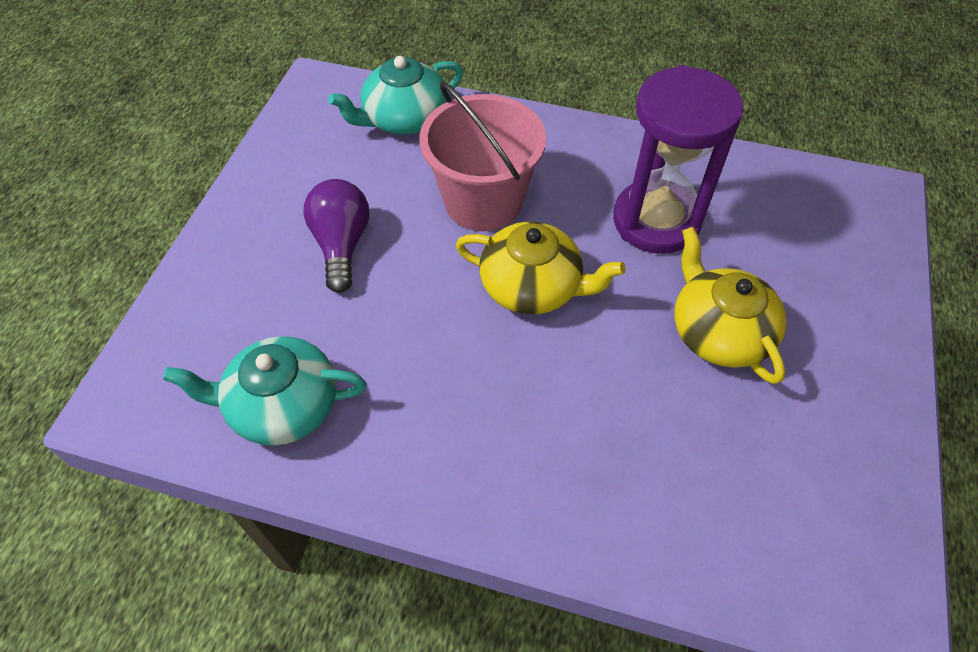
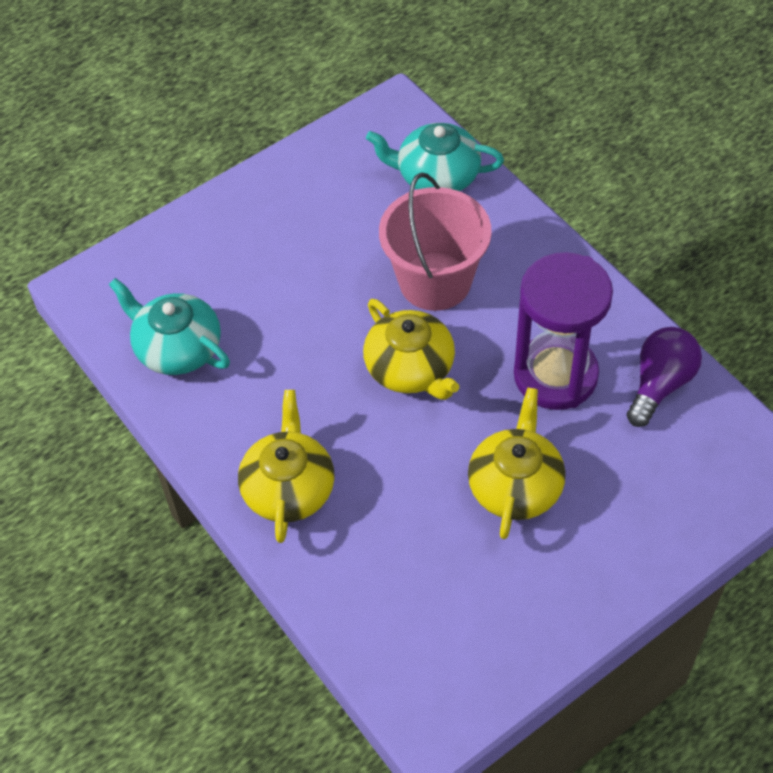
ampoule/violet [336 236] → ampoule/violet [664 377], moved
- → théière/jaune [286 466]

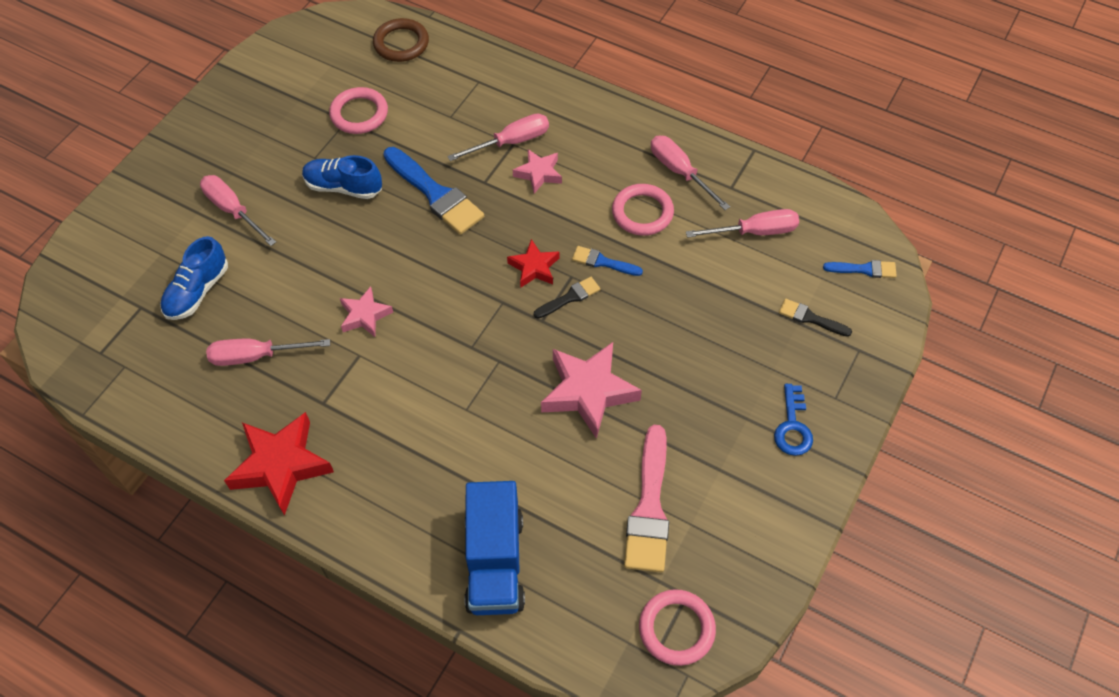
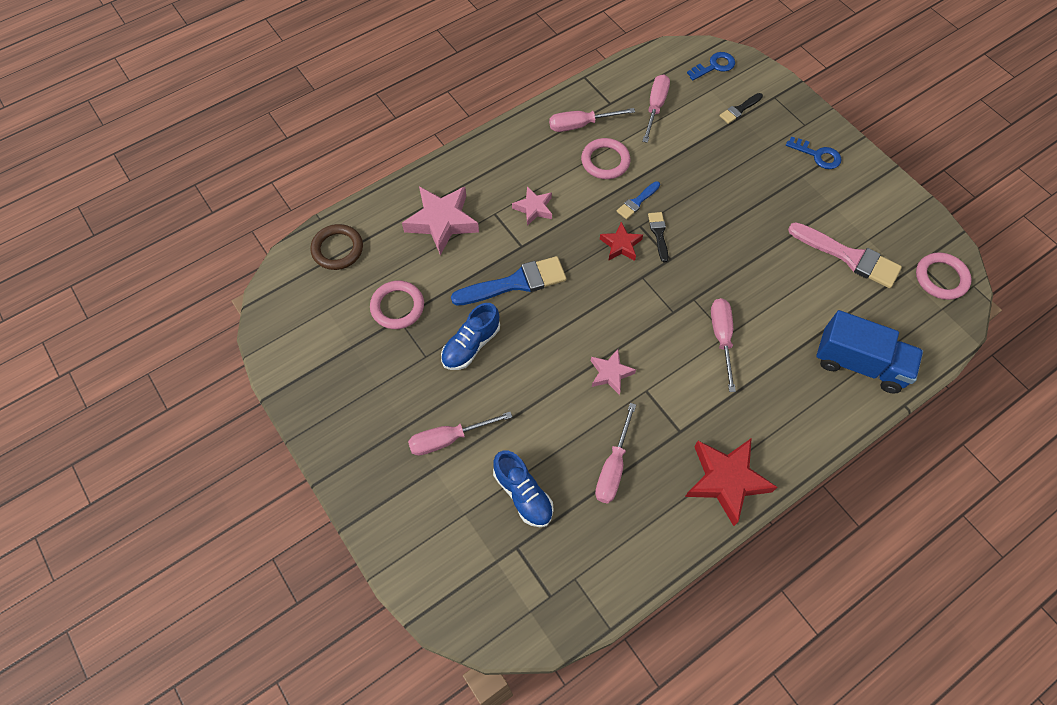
tournevis/rose [498 137] → tournevis/rose [723 345], moved
pinceau/bleu [860 269] → clé/bleu [711 66]
étoile/rose [591 390] → étoile/rose [440 221], moved

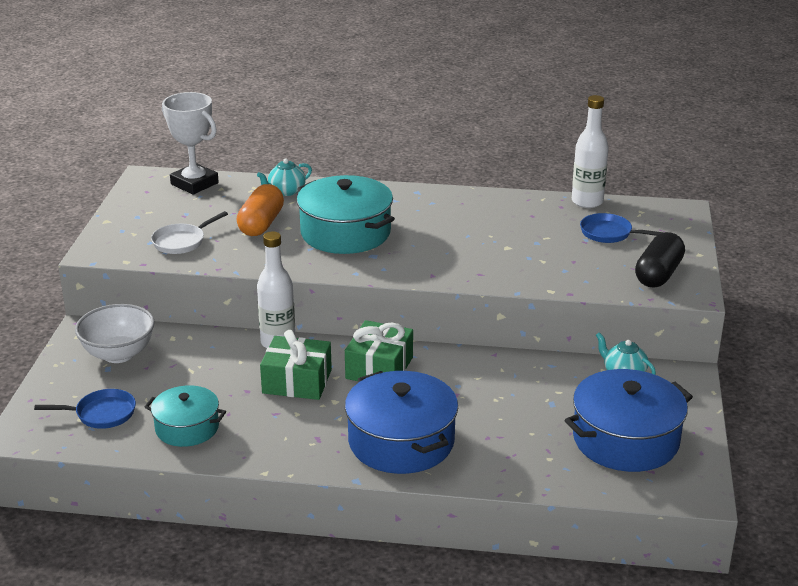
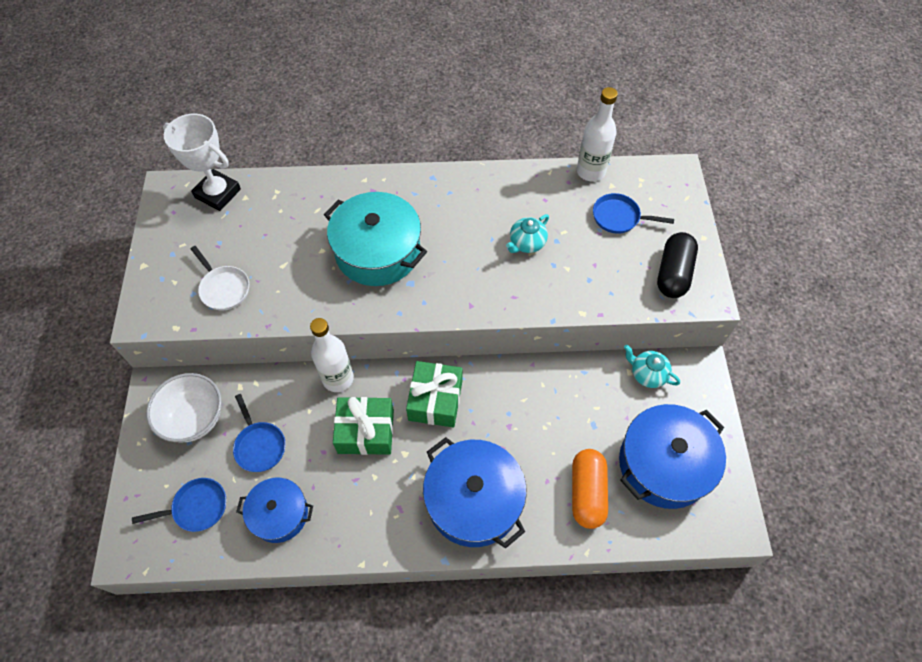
théière/turquoise [284 177] → théière/turquoise [527 233], moved
gélule/orange [260 210] → gélule/orange [590 489], moved
poêle/blanc [189 232] → poêle/blanc [220 278], 75 degrees counterclockwise
marmite/turquoise [185 416] → marmite/bleu [274 510]
- → poêle/bleu [259 433]

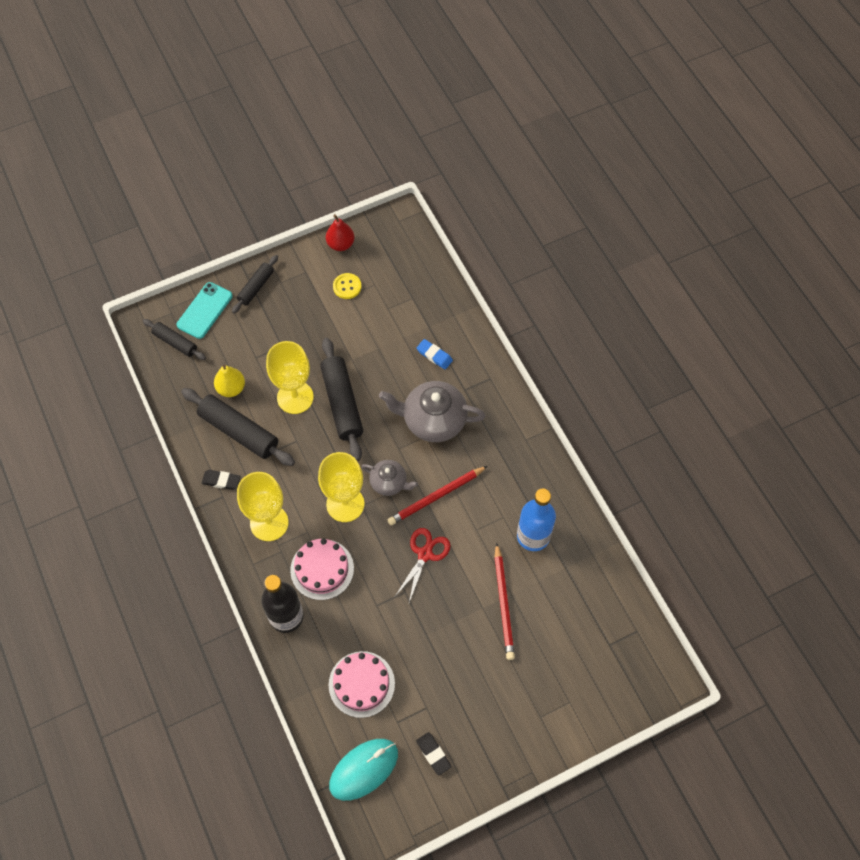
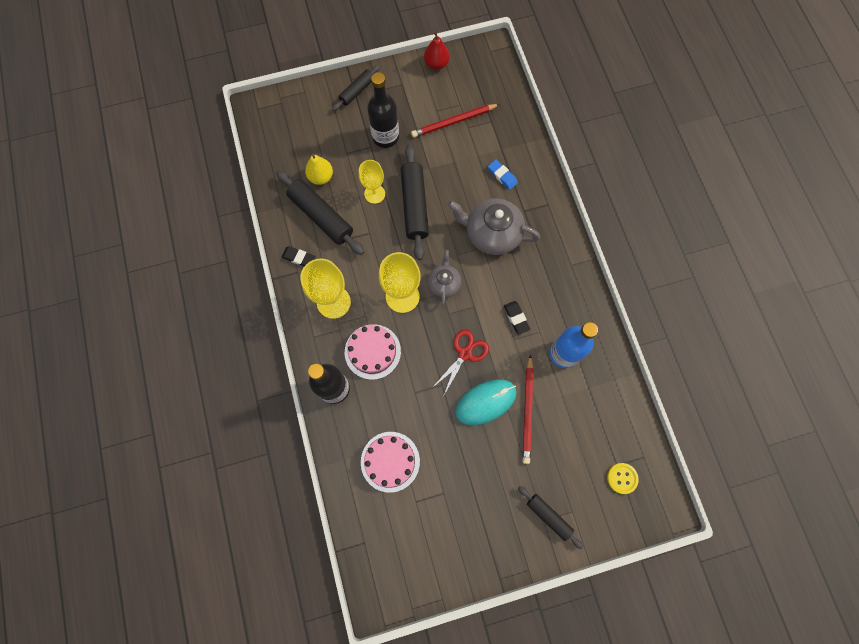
bouton/jaune [347 286] → bouton/jaune [623 478], moved
téléphone/turquoise [205 310] → -
rouleau à pâtisserie/noir [174 339] → rouleau à pâtisserie/noir [550 517], moved
verre à pied/jaune [290 377] → verre à pied/jaune [372 182], x0.65
théière/gris [389 478] → théière/gris [444 278], 120 degrees counterclockwise
crayon/rouge [437 495] → crayon/rouge [455 121], moved
gomme/noir [434 753] → gomme/noir [517 317], moved
souris/turquoise [363 770] → souris/turquoise [486 402], moved
- → bouteille/noir [383 110]

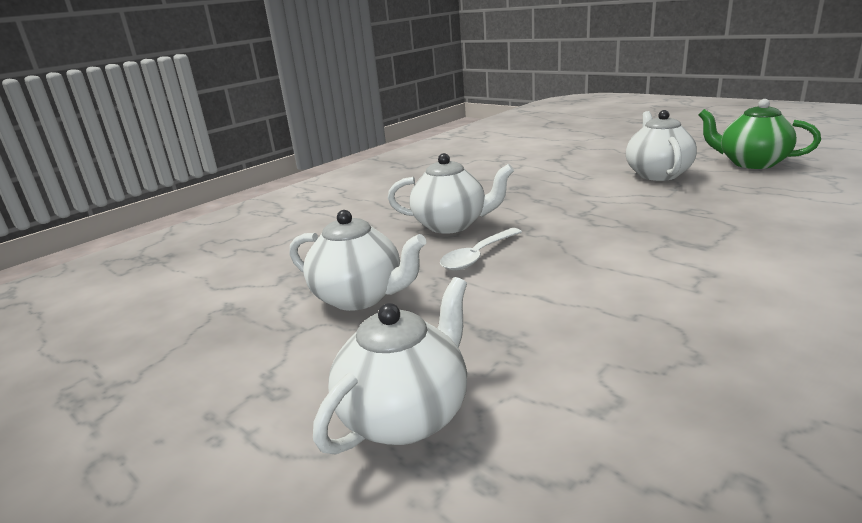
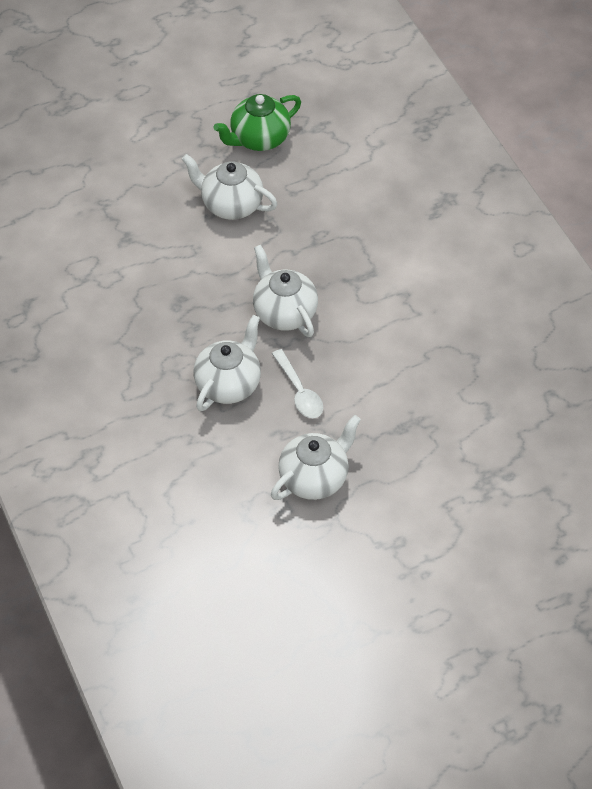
théière/blanc [390 366] → théière/blanc [285 291], moved

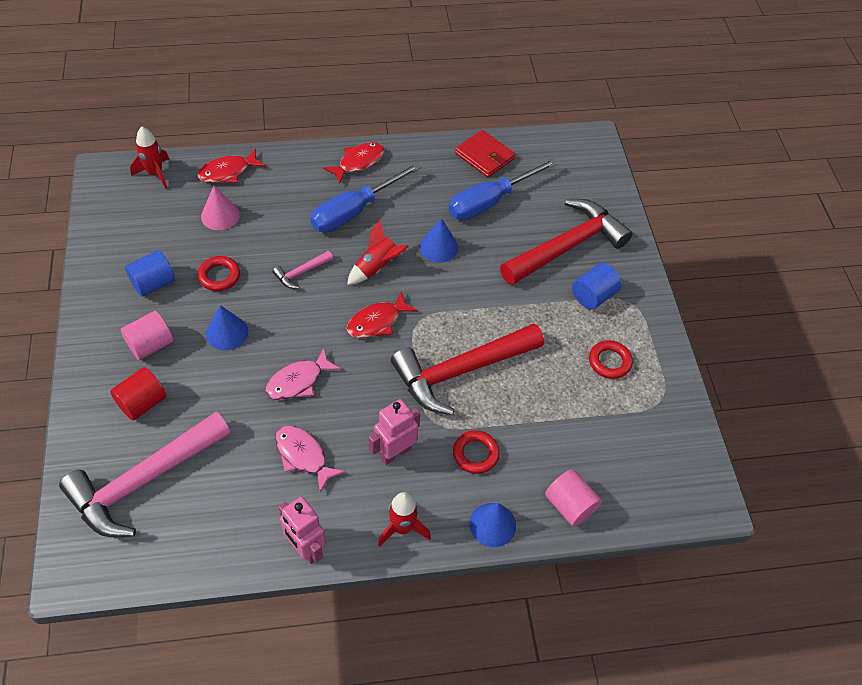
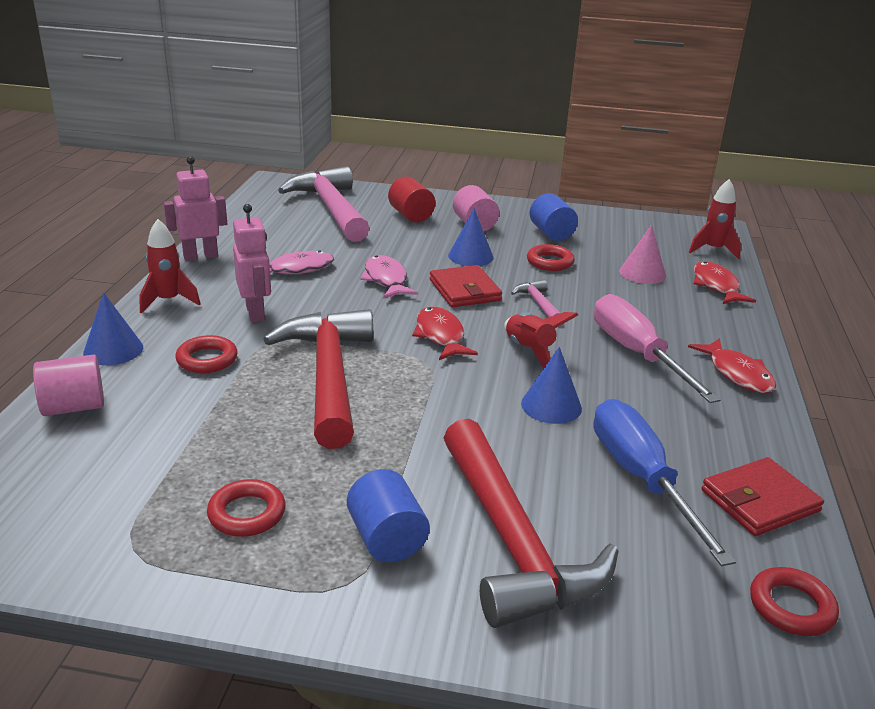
tournevis/bleu [365 197] → tournevis/rose [657 348]
- → portefeuille/rouge [466 286]
- → anneau/rouge [794 601]

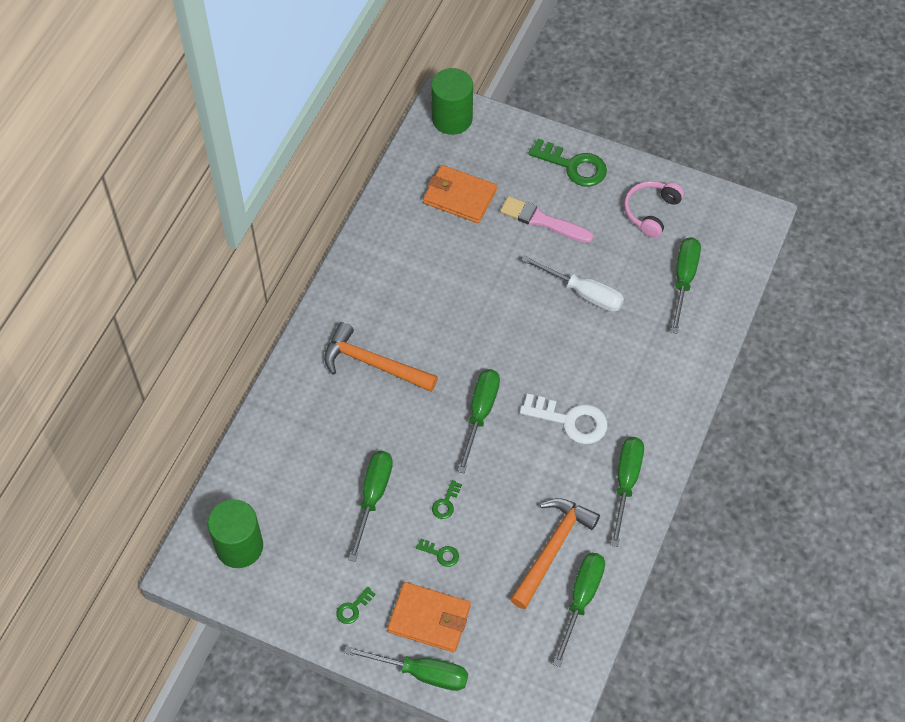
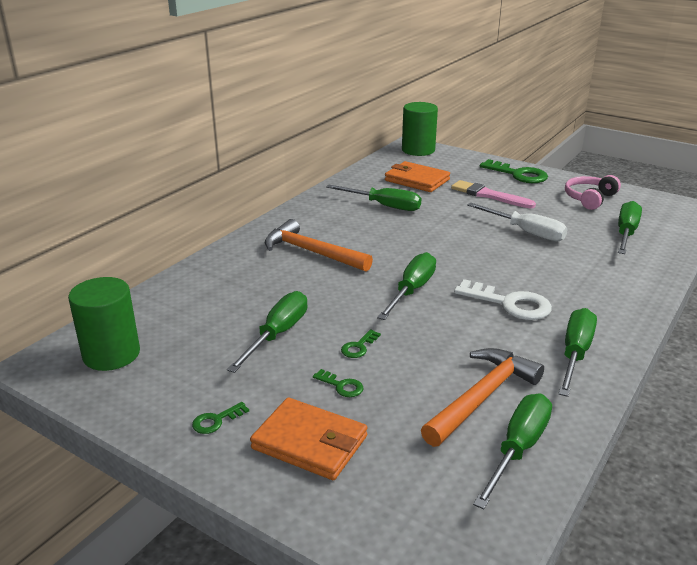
tournevis/vert [406 668] → tournevis/vert [373 198], moved

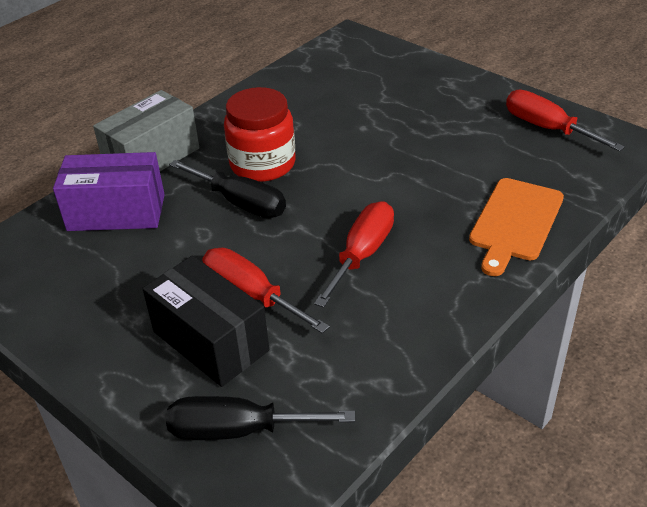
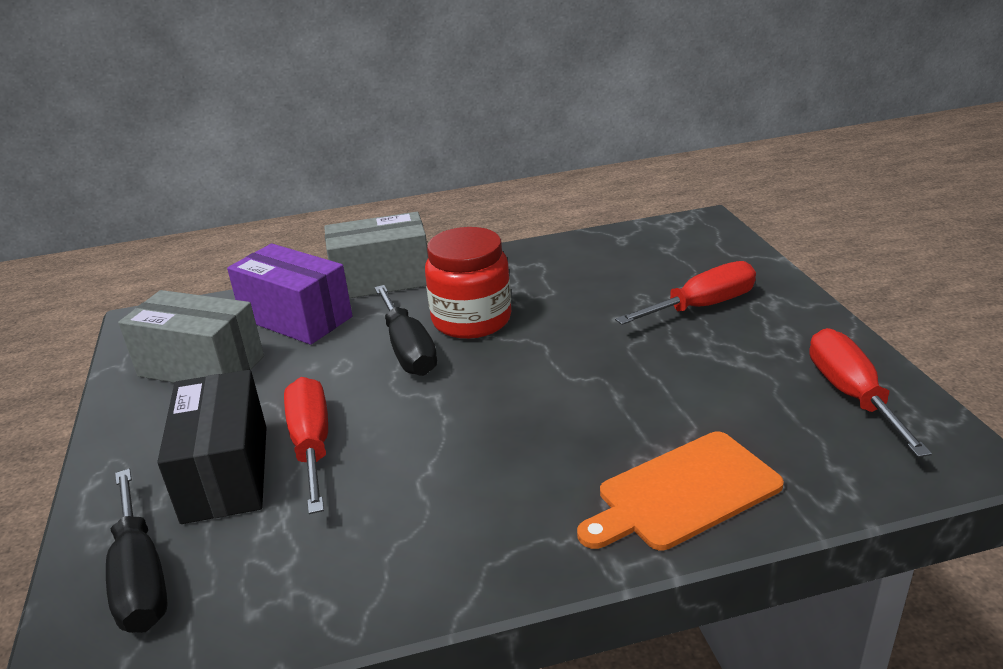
tournevis/rouge [354 254] → tournevis/rouge [685 293], moved
tournevis/noir [260 418] → tournevis/noir [137 551], 150 degrees counterclockwise
- → boîte/gris [191 336]

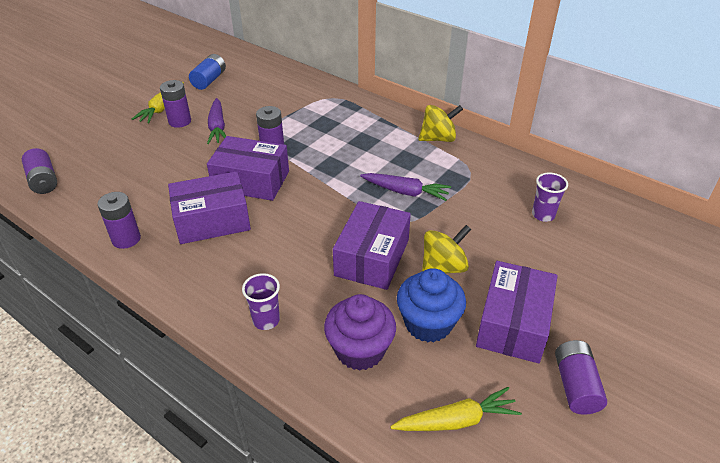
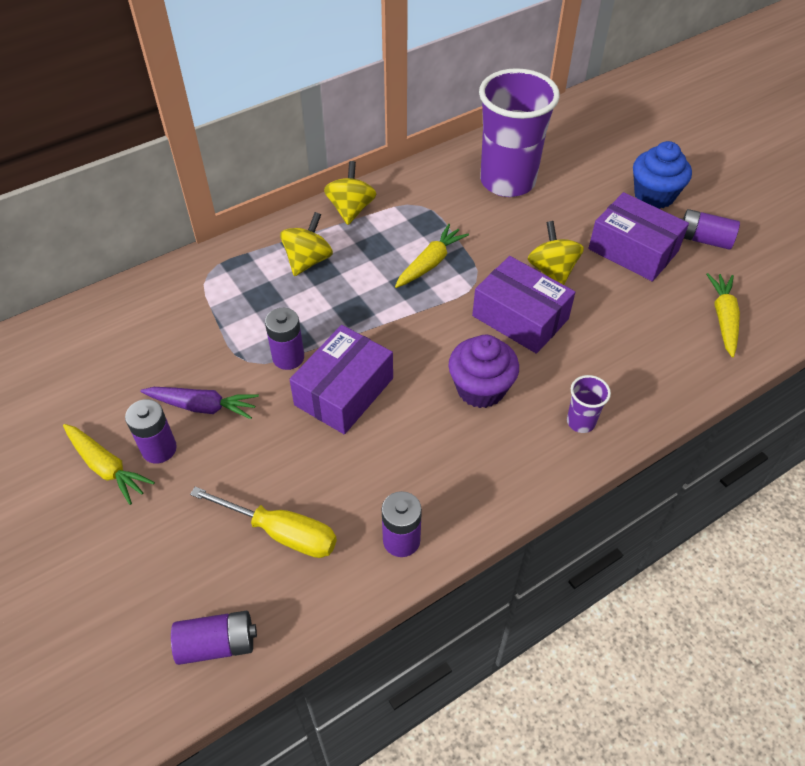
pile/bleu [207 72] → -
boîte/violet [209 207] → -
carotte/violet [405 187] → carotte/jaune [432 256]
gobelet/violet [550 197] → gobelet/violet [519 132], x2.43
muffin/bleu [431 305] → muffin/bleu [662 175], moved
muffin/violet [360 332] → muffin/violet [483 371], moved
- → toupie/jaune [306 244]
- → tournevis/jaune [263 522]

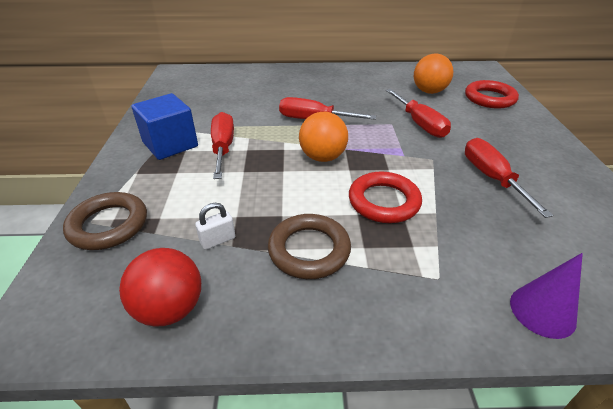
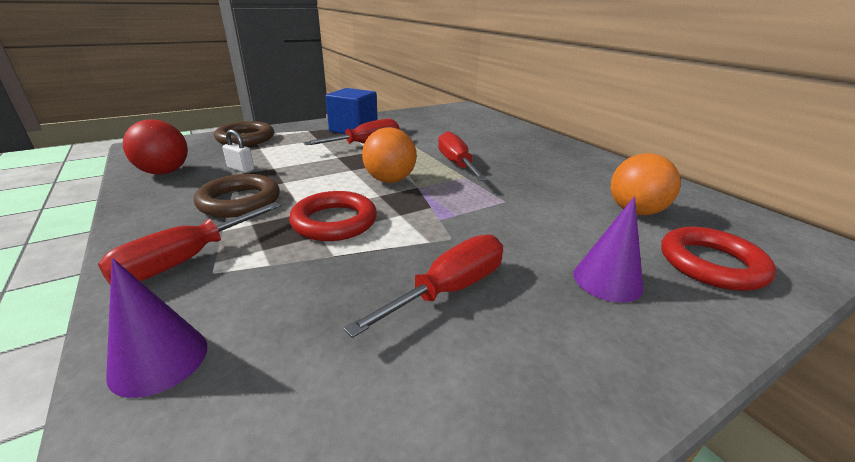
tournevis/rouge [418 113] → tournevis/rouge [189 243], moved
- → cône/violet [608 249]

